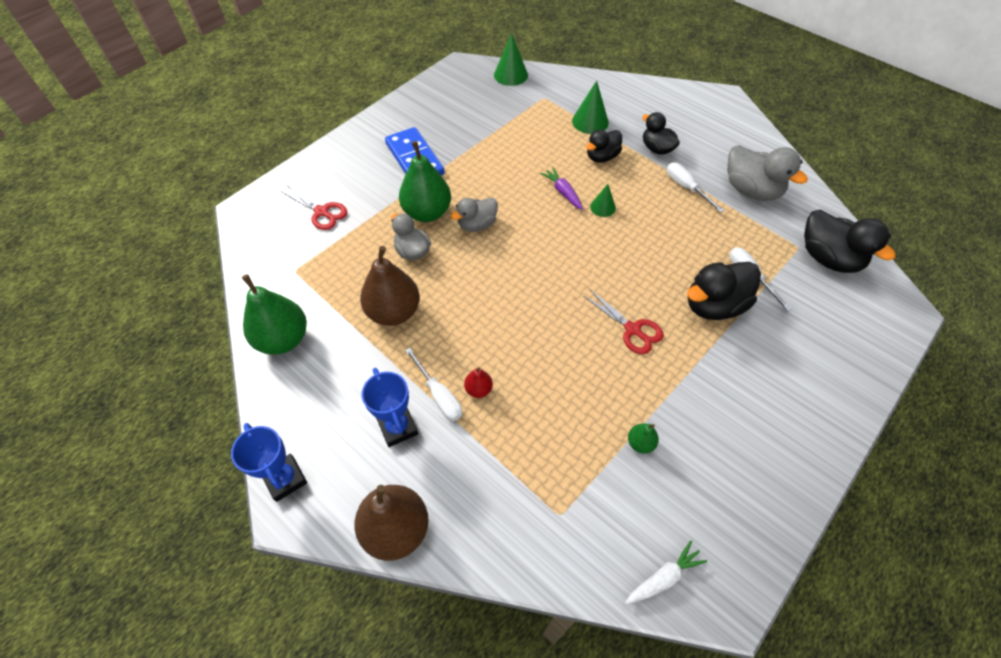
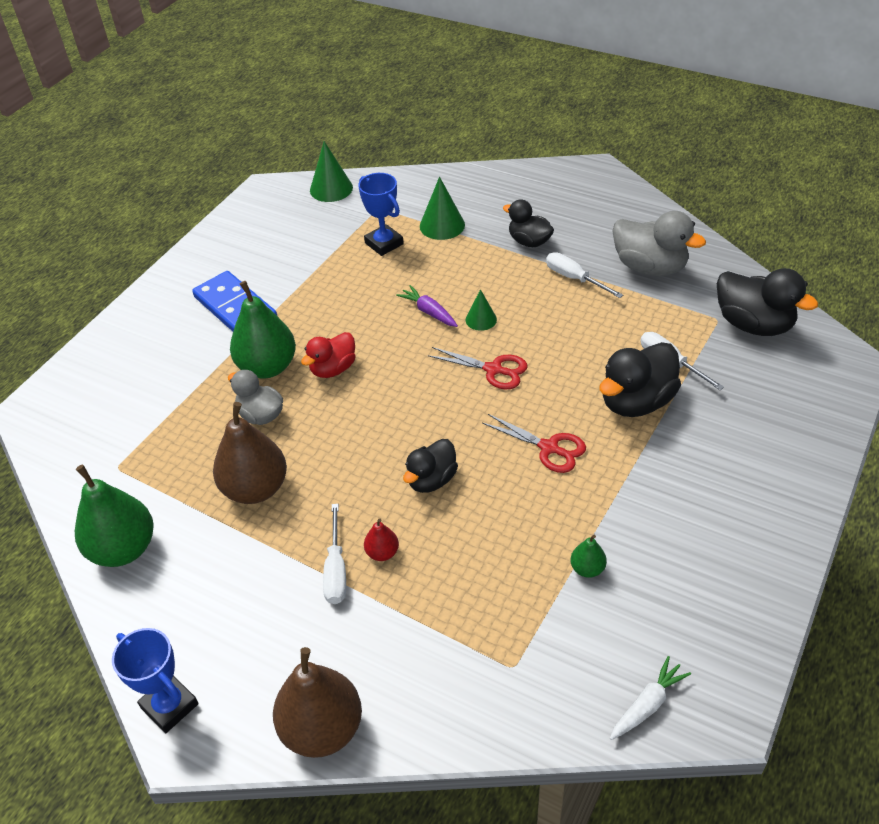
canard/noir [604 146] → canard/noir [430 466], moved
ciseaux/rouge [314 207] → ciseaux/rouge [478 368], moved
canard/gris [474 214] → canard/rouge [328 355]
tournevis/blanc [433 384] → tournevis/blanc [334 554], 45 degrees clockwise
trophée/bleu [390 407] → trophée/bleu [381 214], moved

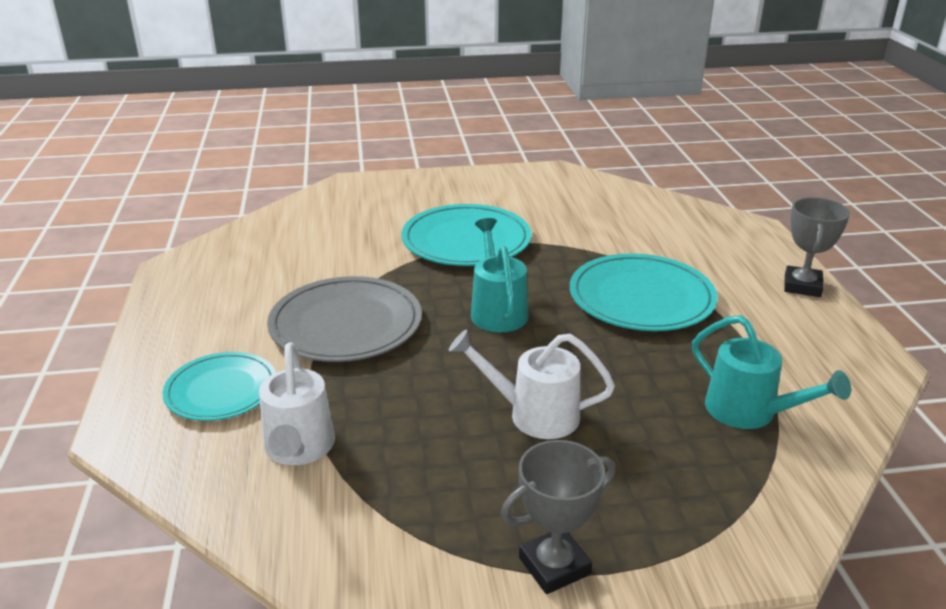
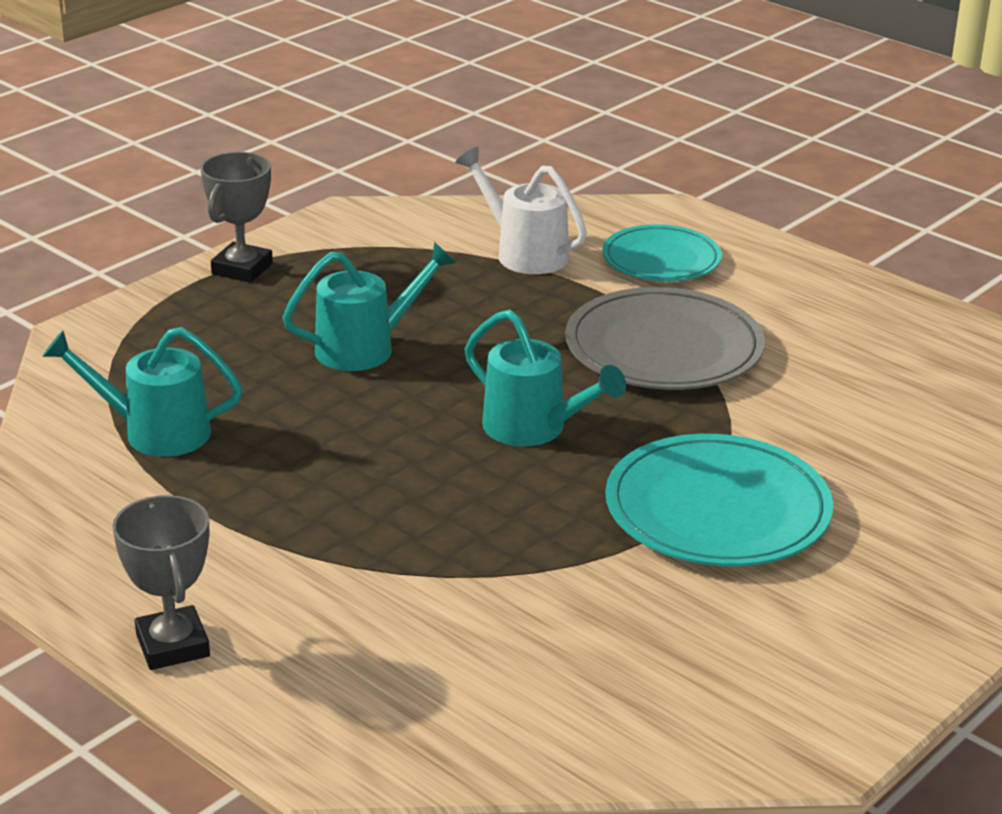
assiette/turquoise [644 292] → -
arrosoir/blanc [532 384] → arrosoir/turquoise [369 306]

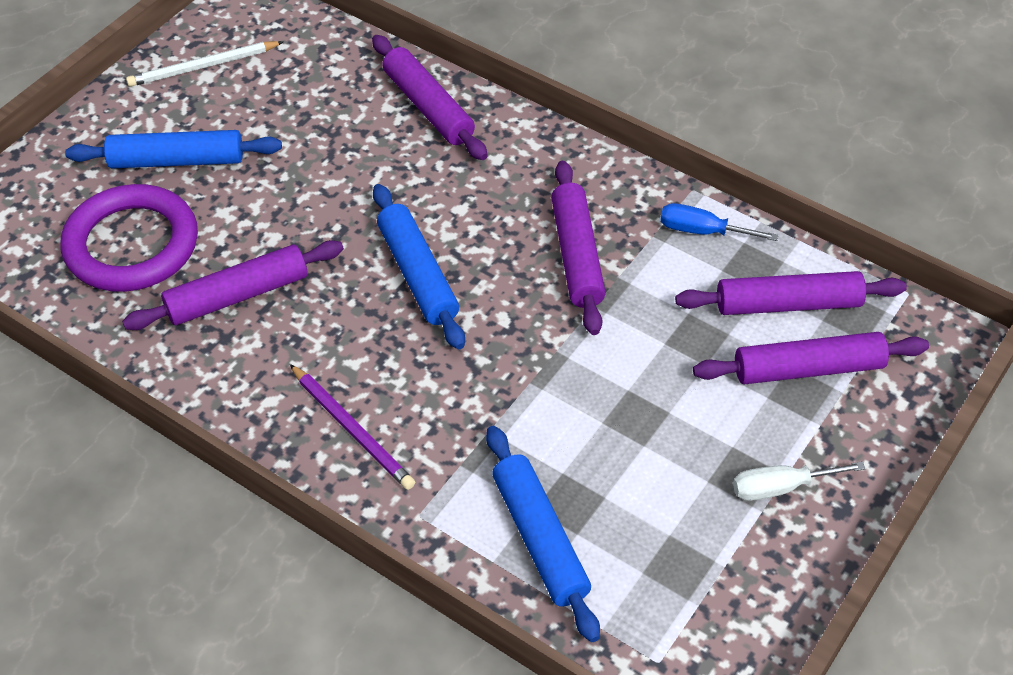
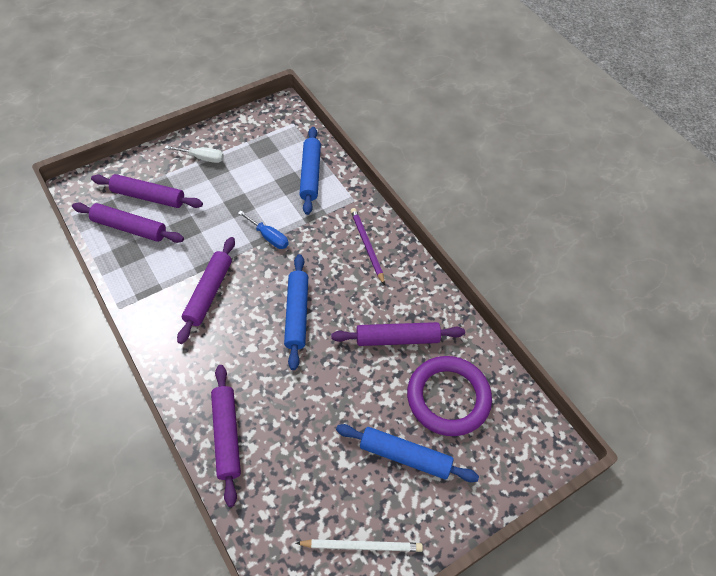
tournevis/bleu [719 222] → tournevis/bleu [263 230], moved

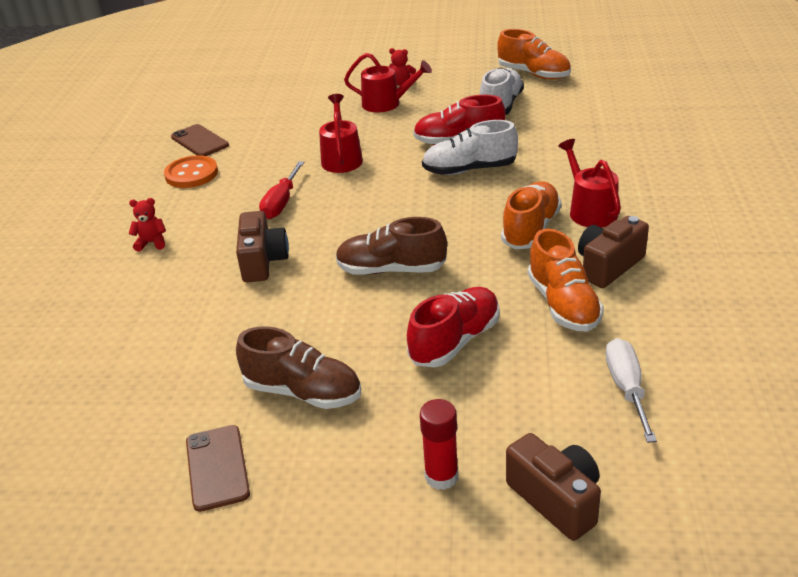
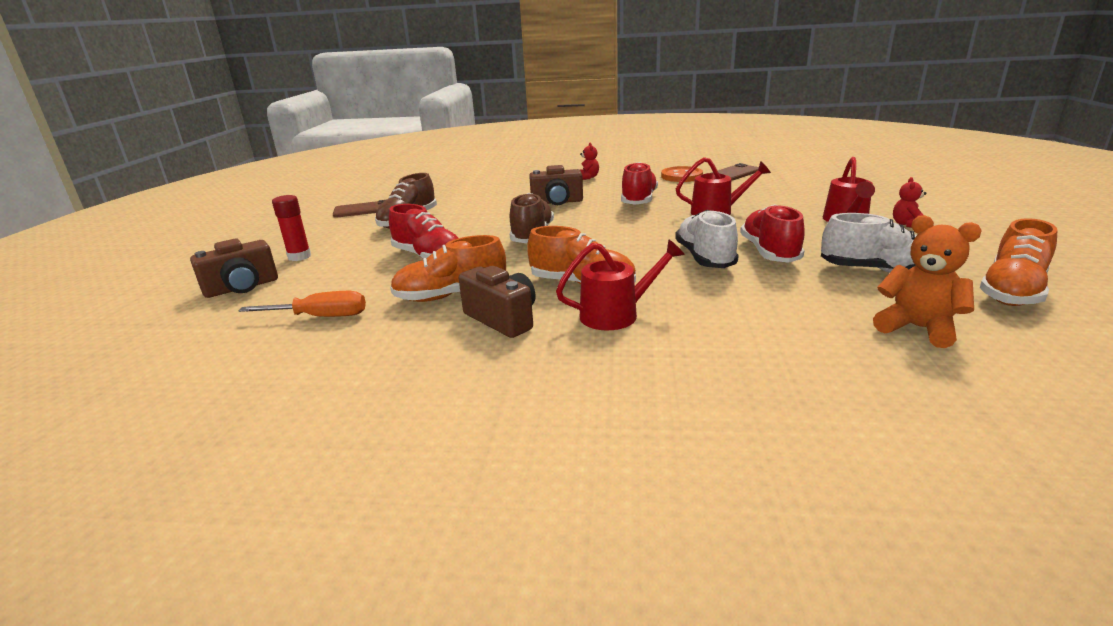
tournevis/rouge [281 190] → chaussure/rouge [639 183]
tournevis/blanc [631 390] → tournevis/orange [302 304]
- → ours en peluche/orange [927 281]

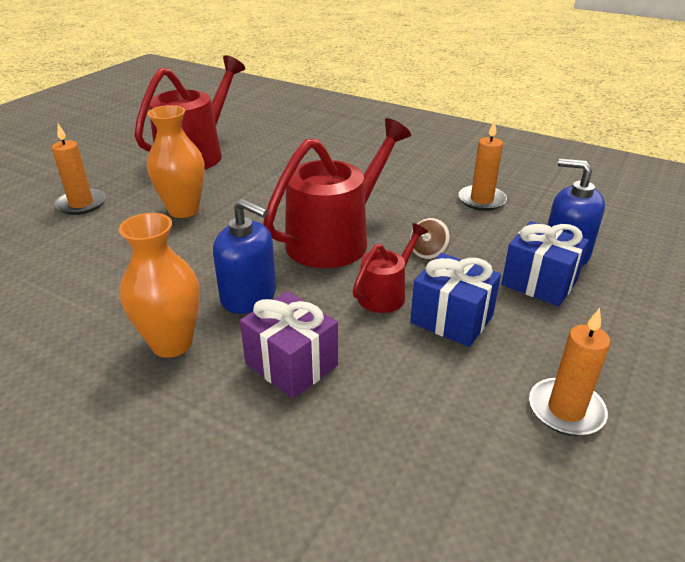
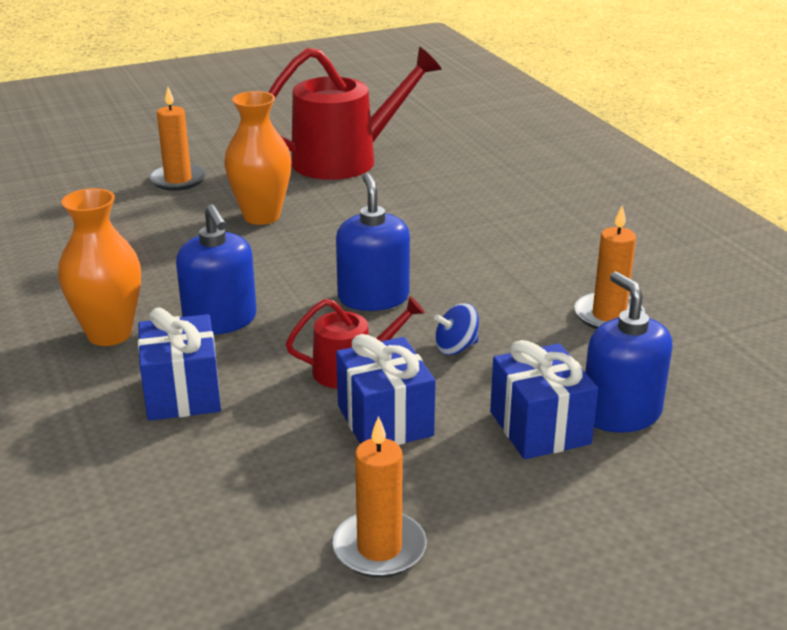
arrosoir/rouge [337 193] → distributeur de savon/bleu [373 242]
toupie/marron [429 238] → toupie/bleu [456 329]
cadeau/violet [289 345] → cadeau/bleu [179 364]

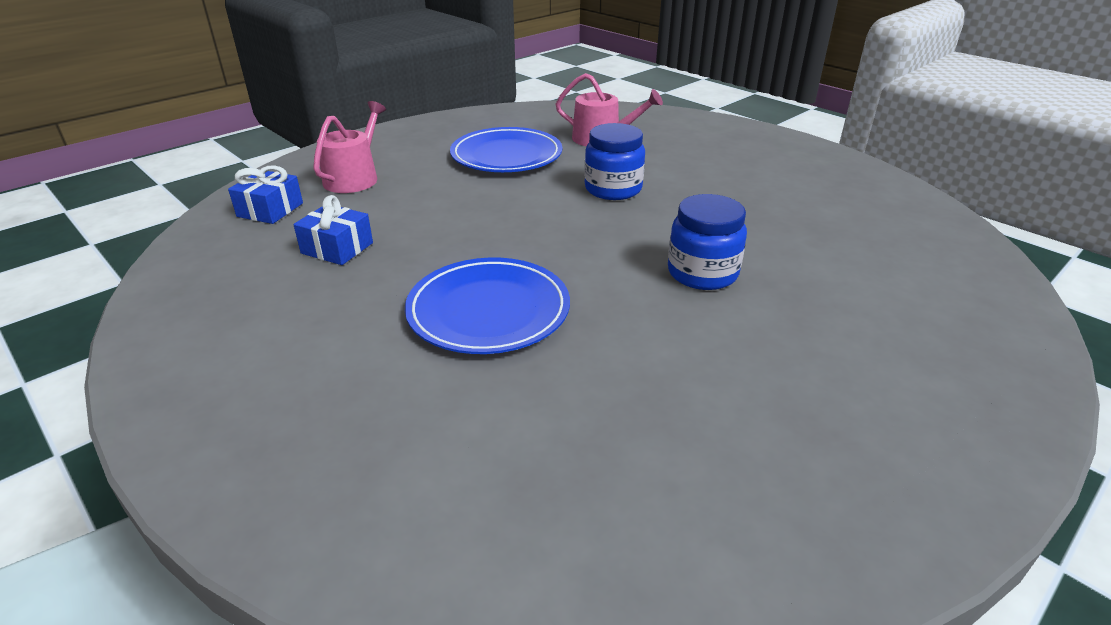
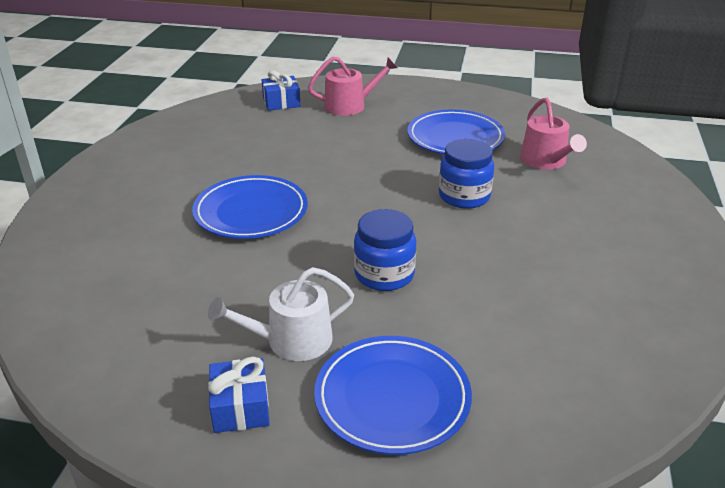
cadeau/bleu [333 230] → cadeau/bleu [239 395], moved
- → arrosoir/blanc [281 314]
- → assiette/bleu [393 395]

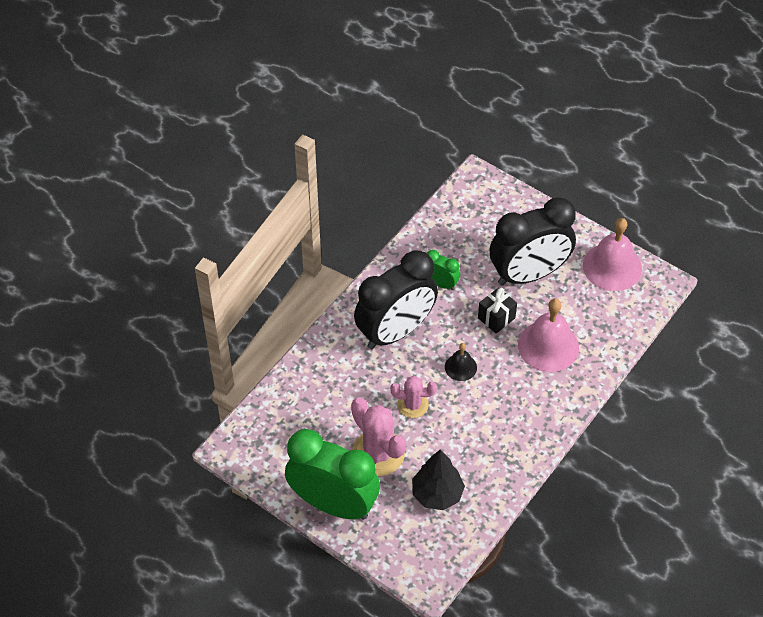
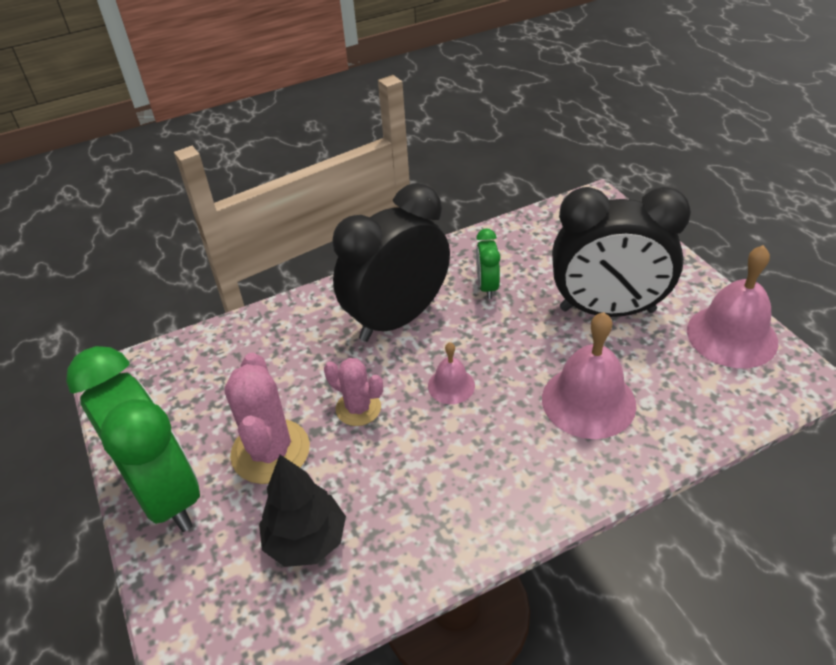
réveil/noir [396 299] → réveil/noir [391 262], 150 degrees clockwise
réveil/vert [443 270] → réveil/vert [488 263], 150 degrees counterclockwise
cadeau/noir [497 310] → -
cloche/noir [461 362] → cloche/rose [451 373]

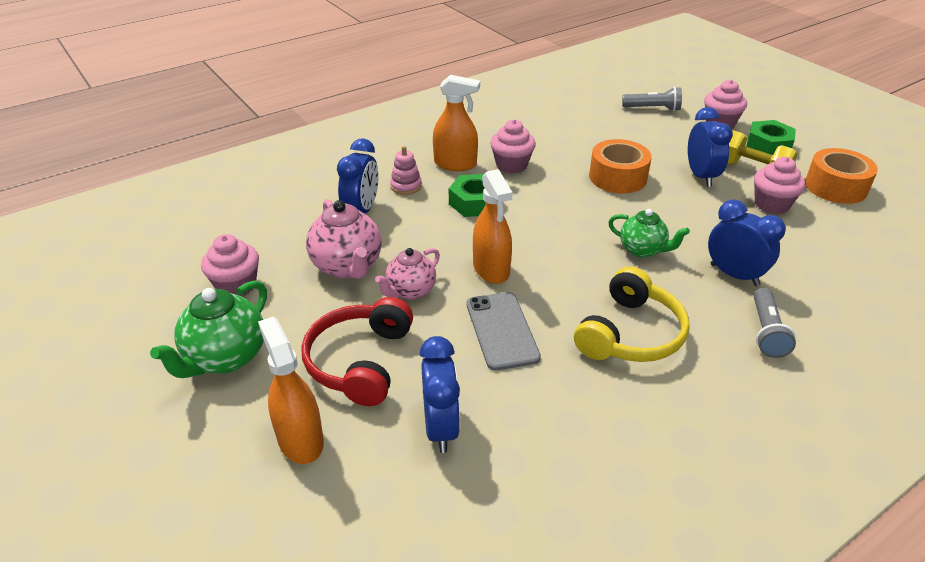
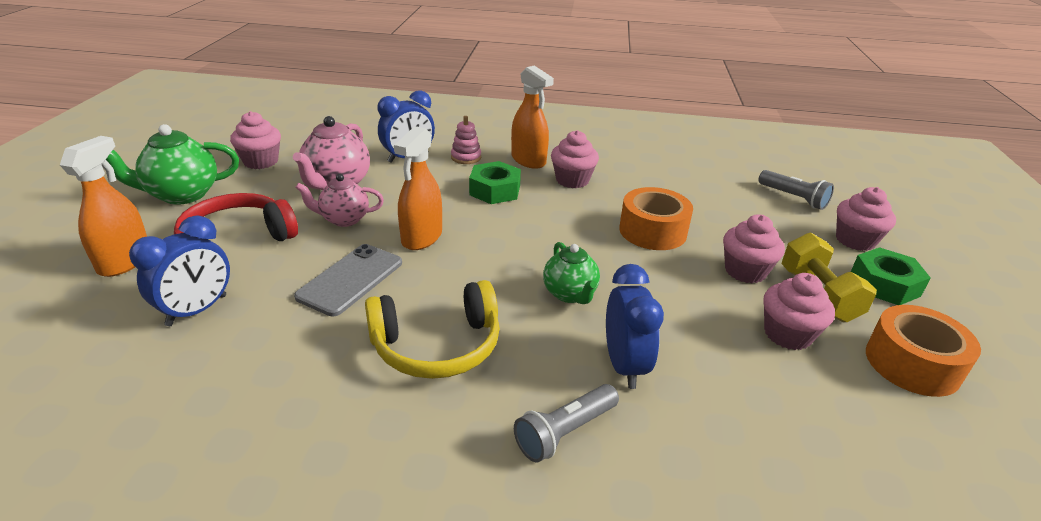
réveil/bleu [710 147] → muffin/rose [754 249]

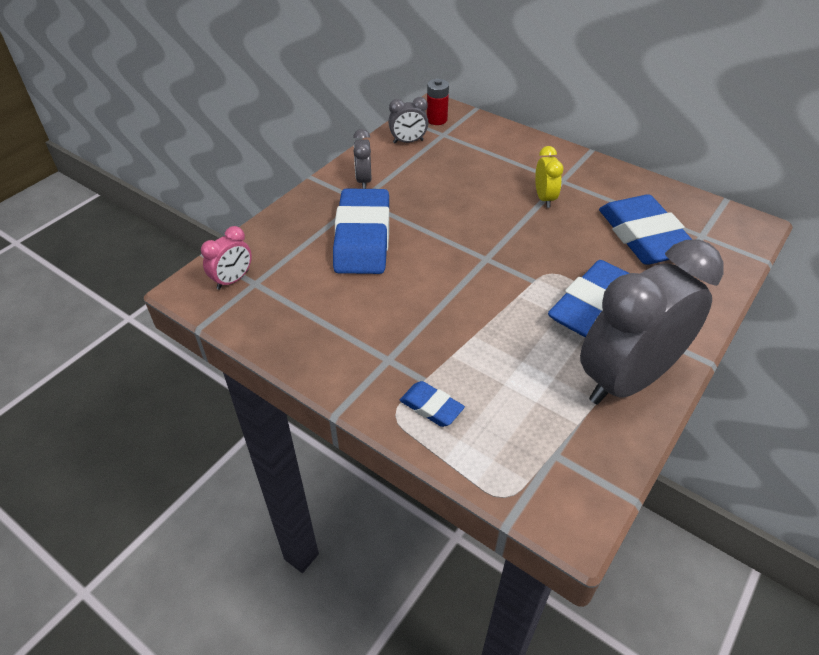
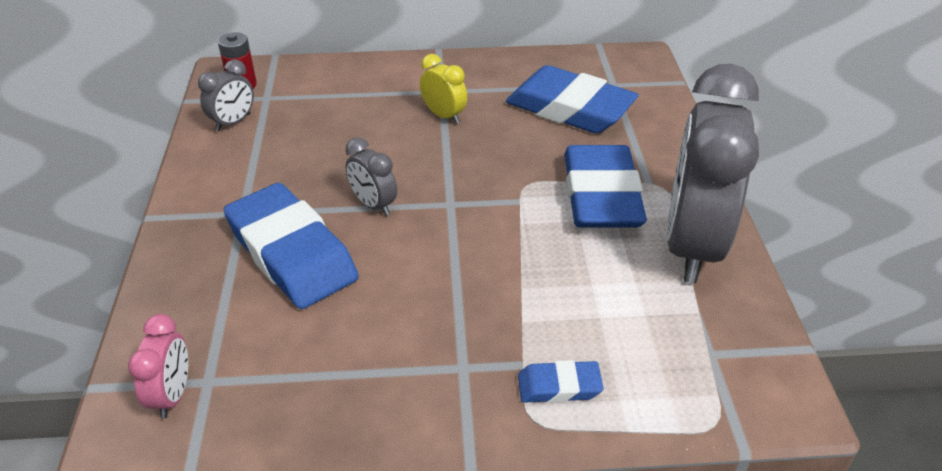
réveil/gris [362 159] → réveil/gris [371 176], moved

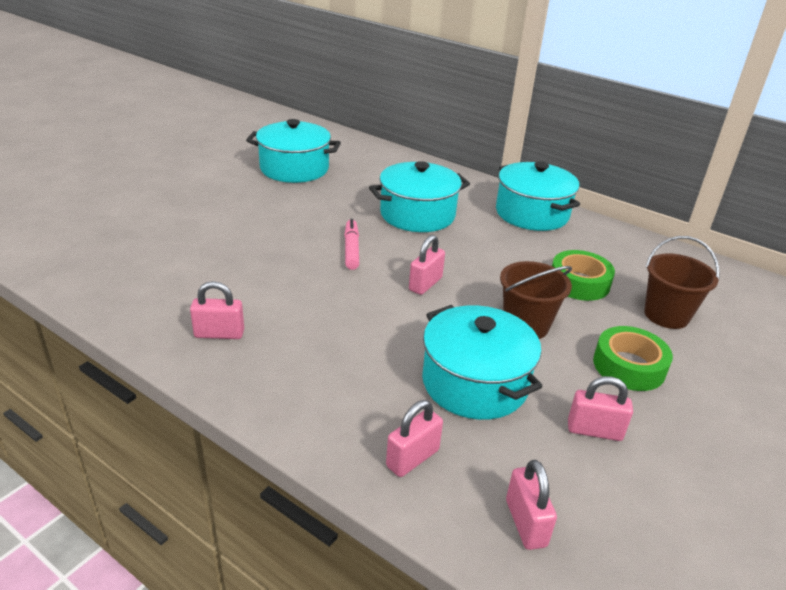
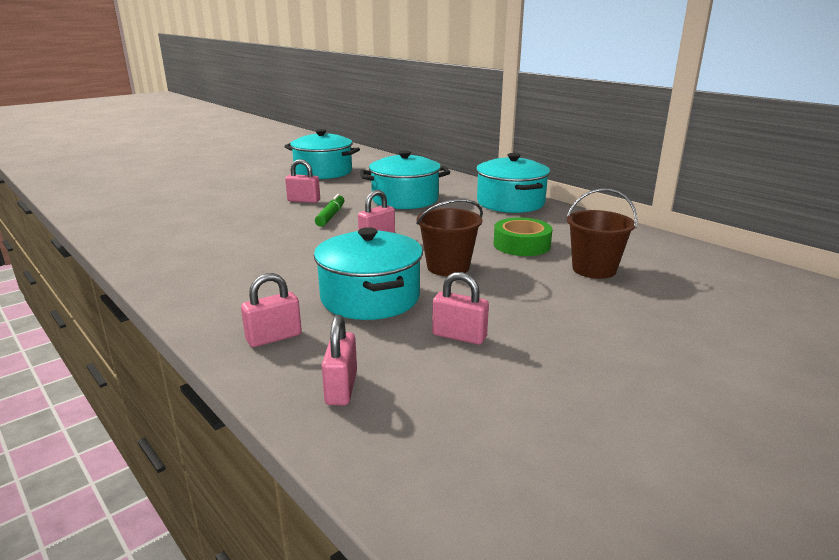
feutre/rose [351 244] → feutre/vert [329 210]
cadenas/rose [217 310] → cadenas/rose [302 181], moved
ruban adhésif/vert [633 358] → -

